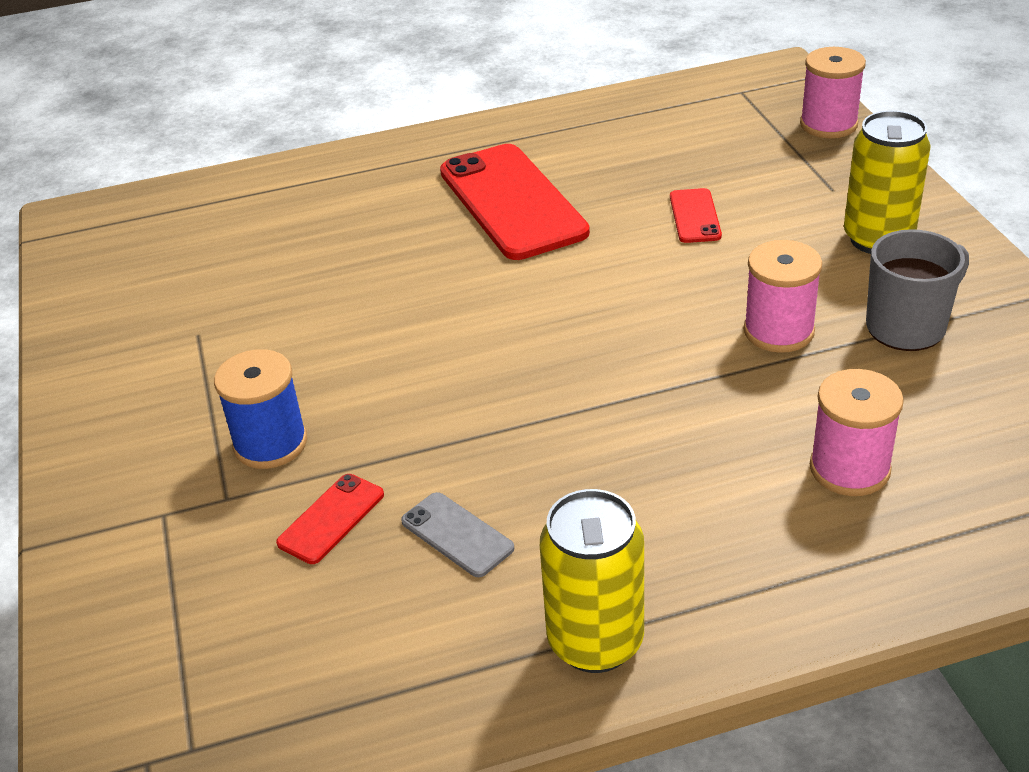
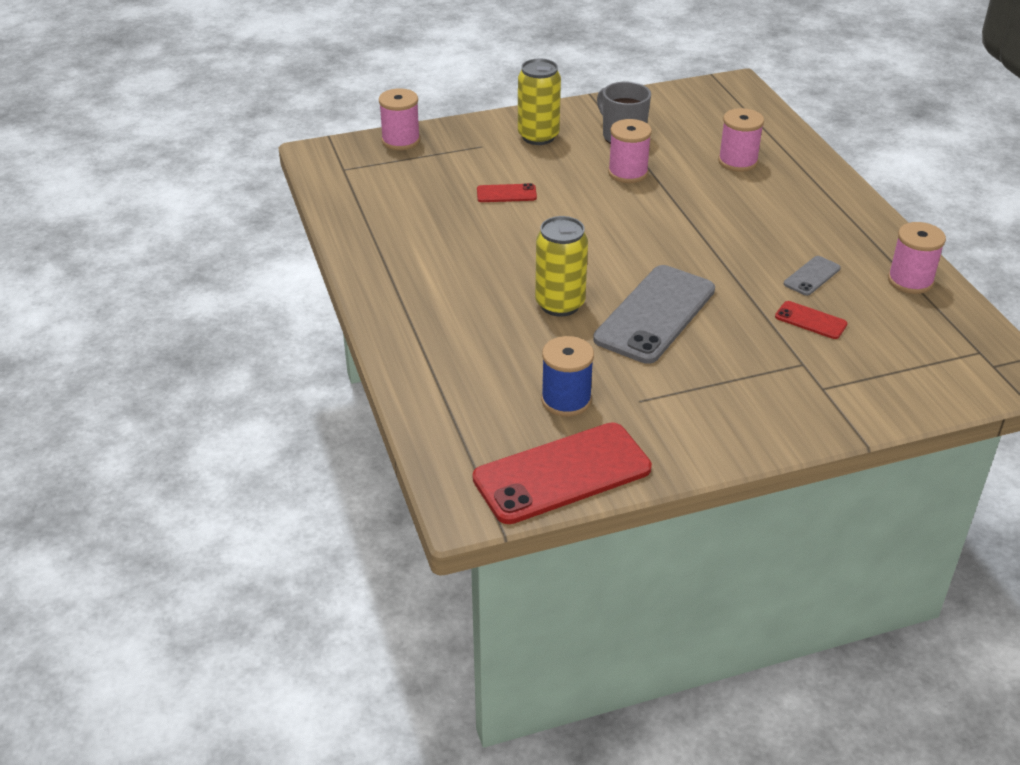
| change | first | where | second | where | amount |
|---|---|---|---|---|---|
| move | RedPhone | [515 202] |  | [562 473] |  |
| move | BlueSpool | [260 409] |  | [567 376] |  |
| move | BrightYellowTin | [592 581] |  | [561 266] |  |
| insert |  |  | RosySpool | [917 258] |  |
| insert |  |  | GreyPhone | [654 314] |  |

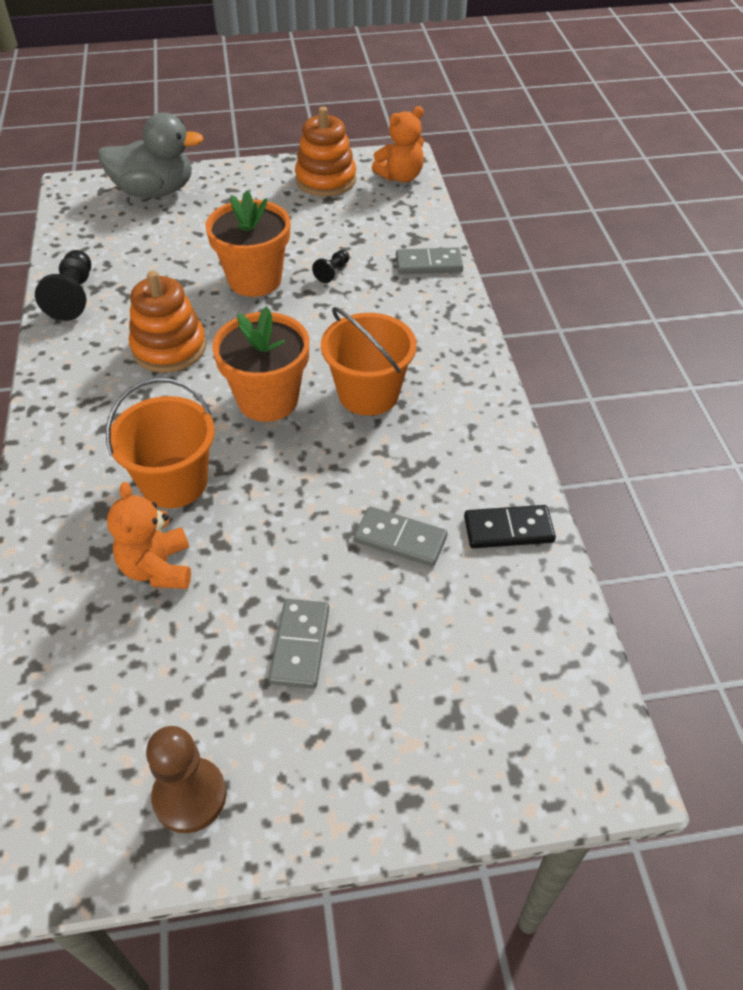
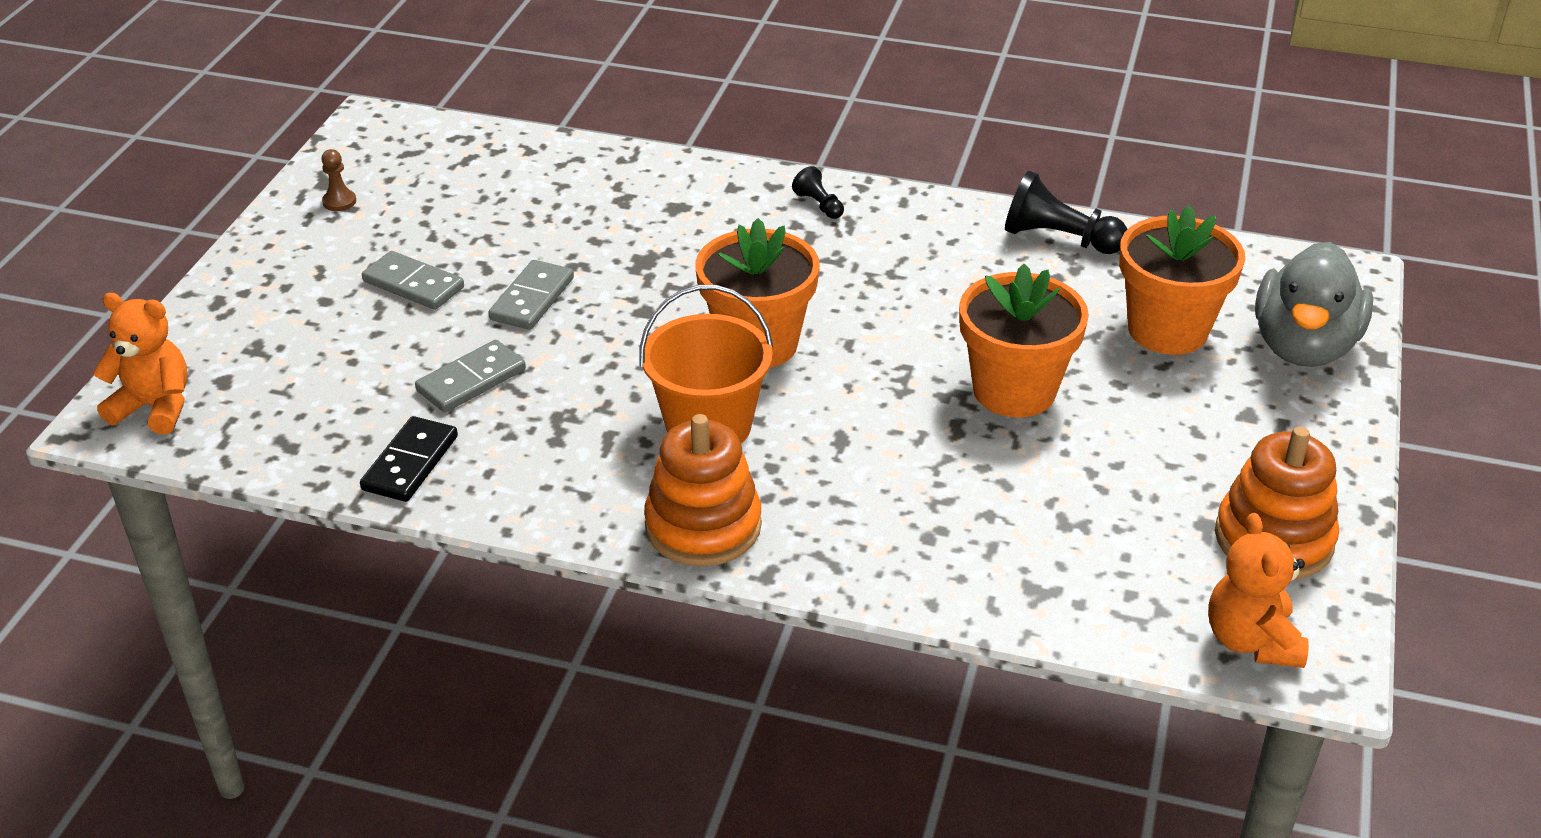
| change | first | where | second | where | amount |
|---|---|---|---|---|---|
| move | GreyDomino | [429 260] |  | [531 295] |  |
| move | BlackChessPawn | [330 266] |  | [818 192] |  |
| move | OrangeColouredStackingRings | [167 322] |  | [703 490] |  |
| delete | OrangeColouredSandBucket | [160 443] |  |  |  |
| move | OrangeColouredStuffedBear | [149 535] |  | [140 363] |  |
| resize | RussetChessPawn | [186 779] |  | [338 180] | x0.53 |
| insert |  |  | OrangeColouredPottedPlant | [1182 280] |  |

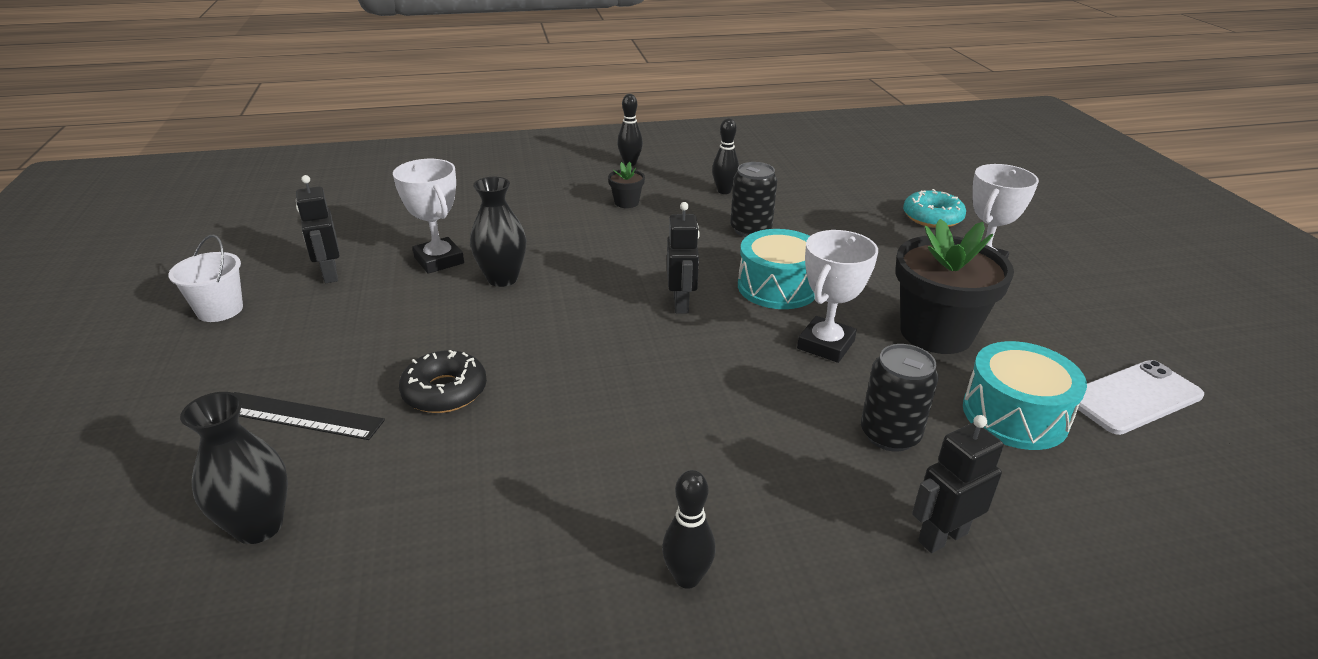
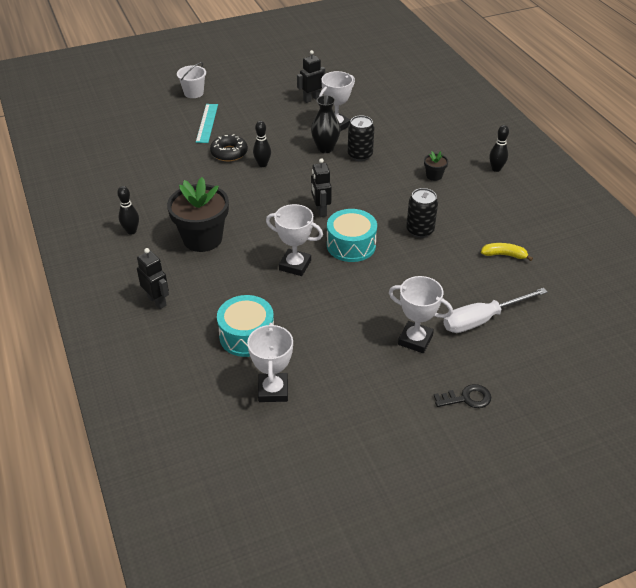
| change | first | where | second | where | amount |
|---|---|---|---|---|---|
| move | BlackTenpin | [725 156] |  | [262 144] |  |
| replace | TurquoiseGlazedDonut | [934 208] | PureWhiteFlatScrewdriver | [495 310] |  |
| rotate | BlackRobotFigure | [683 258] |  | [321 187] | 90 degrees clockwise |
| move | BlackPottedPlant | [954 286] |  | [198 214] |  |
| move | PureWhiteSandBucket | [205 278] |  | [191 80] |  |
| move | BlackTin | [900 398] |  | [361 138] |  |
| replace | PureWhitePhone | [1141 397] | PureWhiteTrophy | [270 362] |  |
| delete | BlackVase | [234 468] |  |  |  |
| recolor | BlackStraightedge | [309 416] | TurquoiseStraightedge | [207 123] |  |
| insert |  |  | BrightYellowToyBanana | [507 252] |  |
| insert |  |  | BlackLatchkey | [462 396] |  |

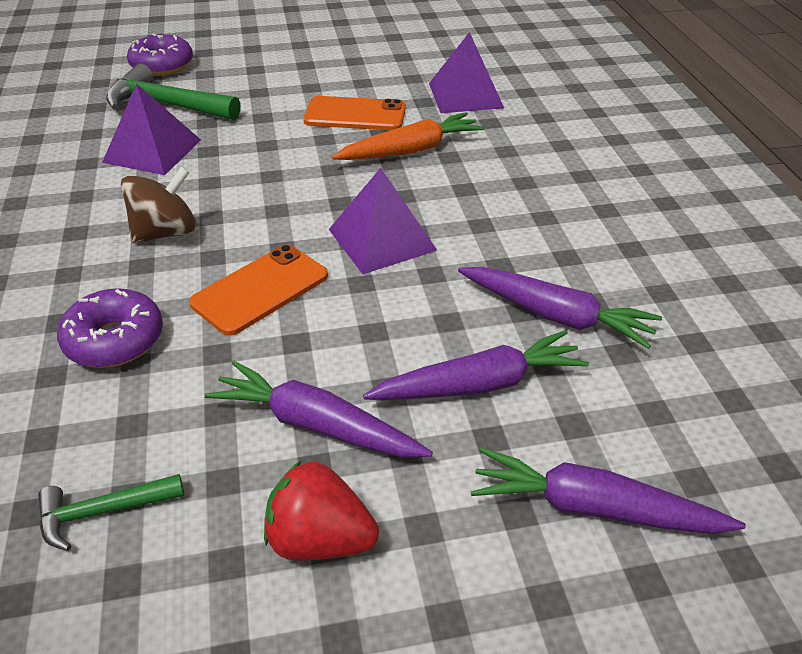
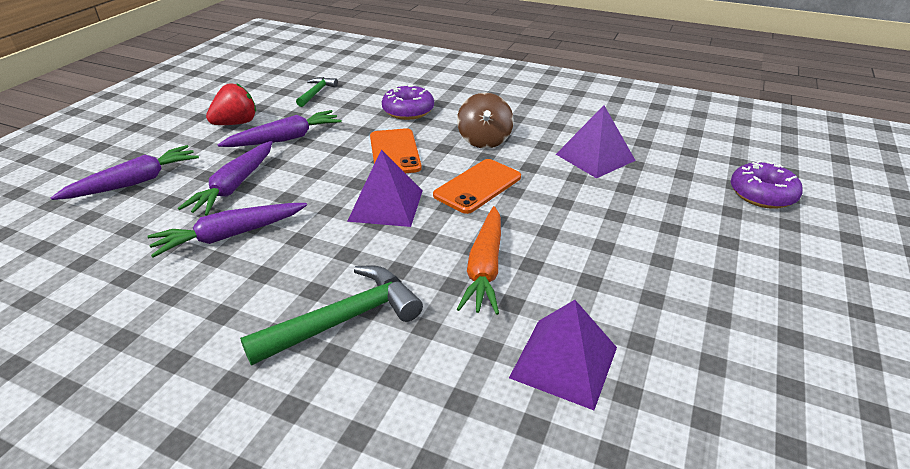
| change | first | where | second | where | amount |
|---|---|---|---|---|---|
| move | LeafGreenClawHammer | [173 92] |  | [331 315] |  |
| move | OrangeColouredPhone | [354 113] |  | [477 186] |  |

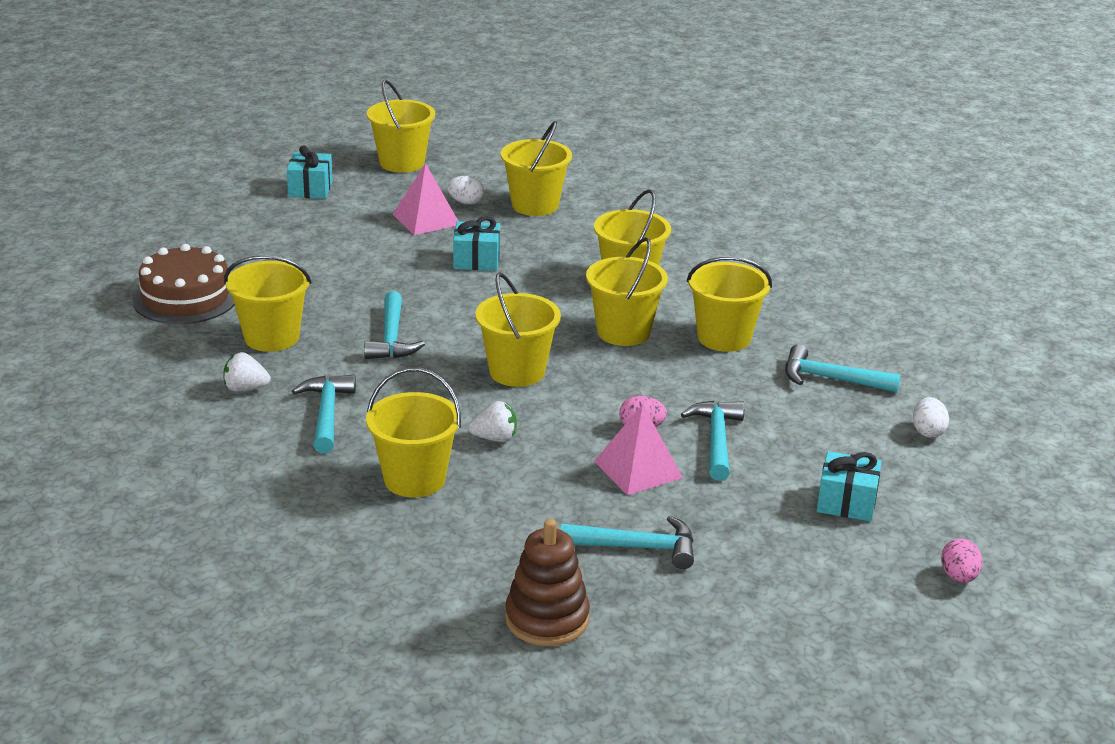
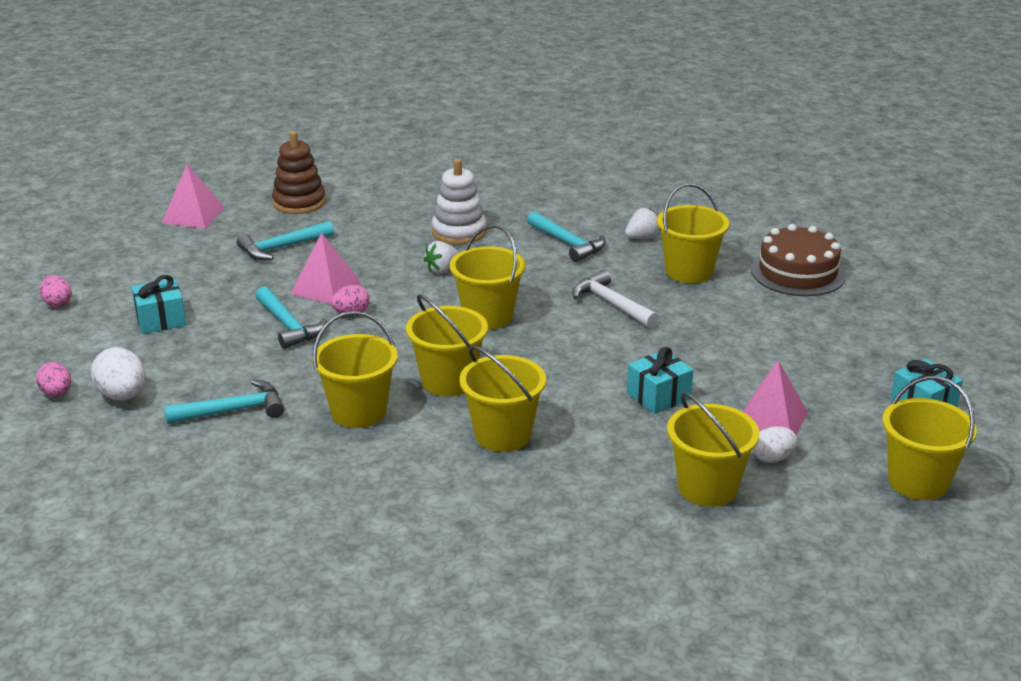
| change | first | where | second | where | amount |
|---|---|---|---|---|---|
| recolor | TurquoiseClawHammer | [394 325] | PureWhiteClawHammer | [615 299] |  |
| replace | BrightYellowSandBucket | [413 432] | PureWhiteStackingRings | [459 202] |  |
| resize | PureWhiteEgg | [931 417] |  | [118 374] | x1.53 |
| insert |  |  | RosySolidPyramid | [193 196] |  |
| insert |  |  | RosyEgg | [53 379] |  |

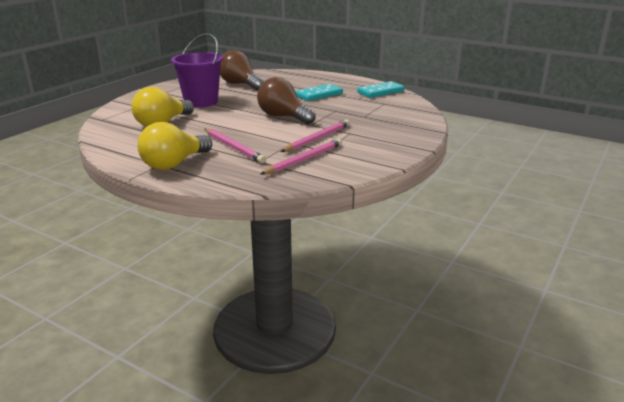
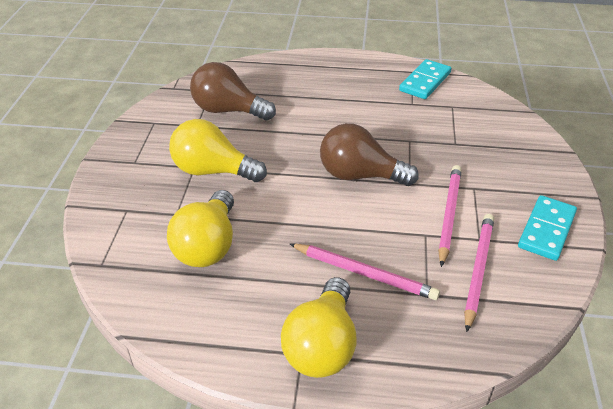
| change | first | where | second | where | amount |
|---|---|---|---|---|---|
| replace | RoyalPurpleSandBucket | [197 70] | BrightYellowLightBulb | [218 150] |  |
| move | TurquoiseDomino | [319 92] |  | [547 228] |  |

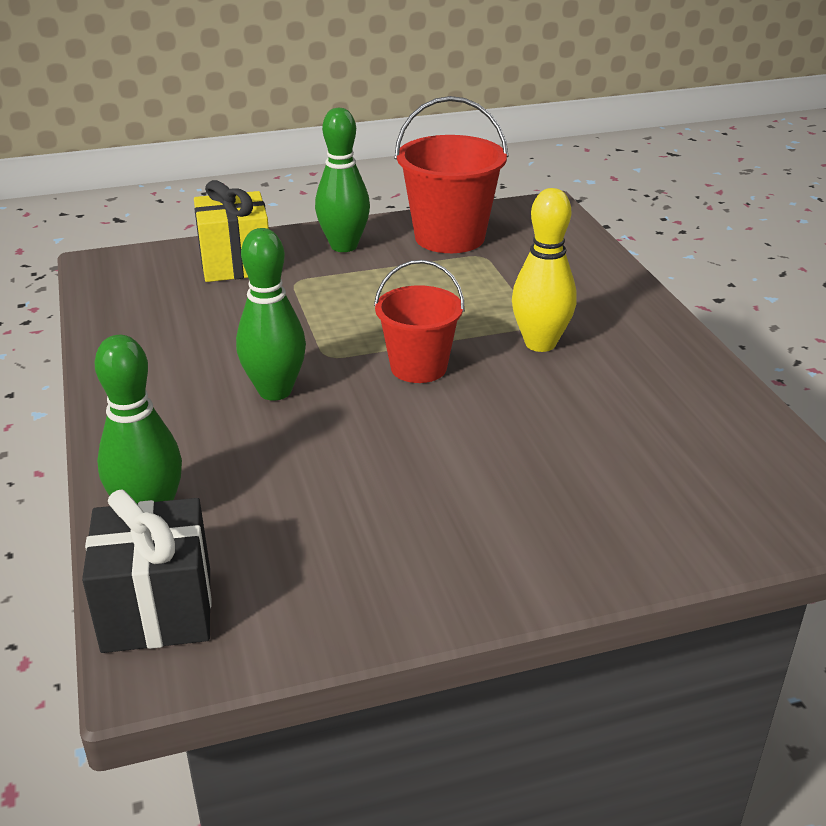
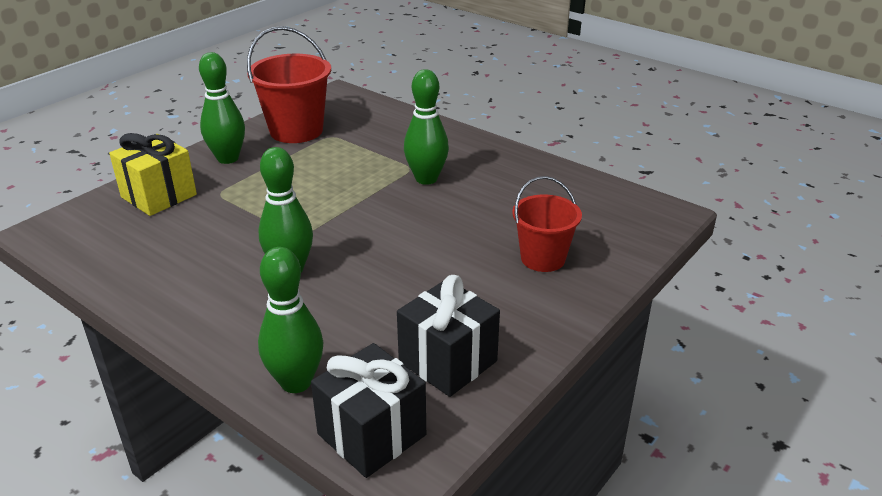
| change | first | where | second | where | amount |
|---|---|---|---|---|---|
| recolor | BrightYellowTenpin | [544 270] | LeafGreenTenpin | [426 127] |  |
| move | RedSandBucket | [419 321] |  | [547 224] |  |
| insert |  |  | BlackGift | [448 336] |  |

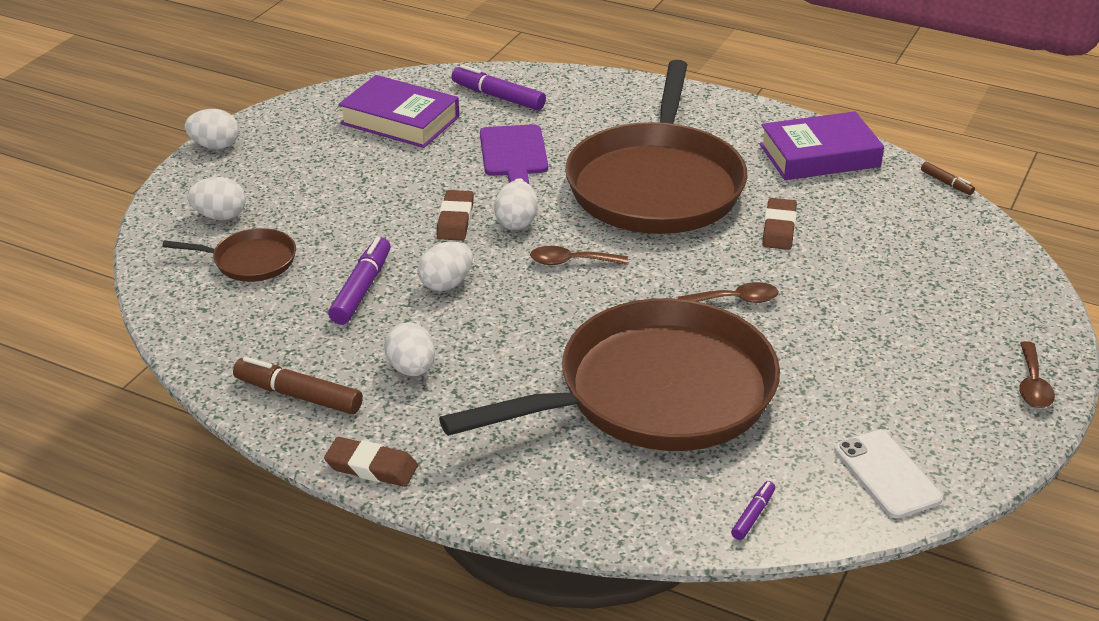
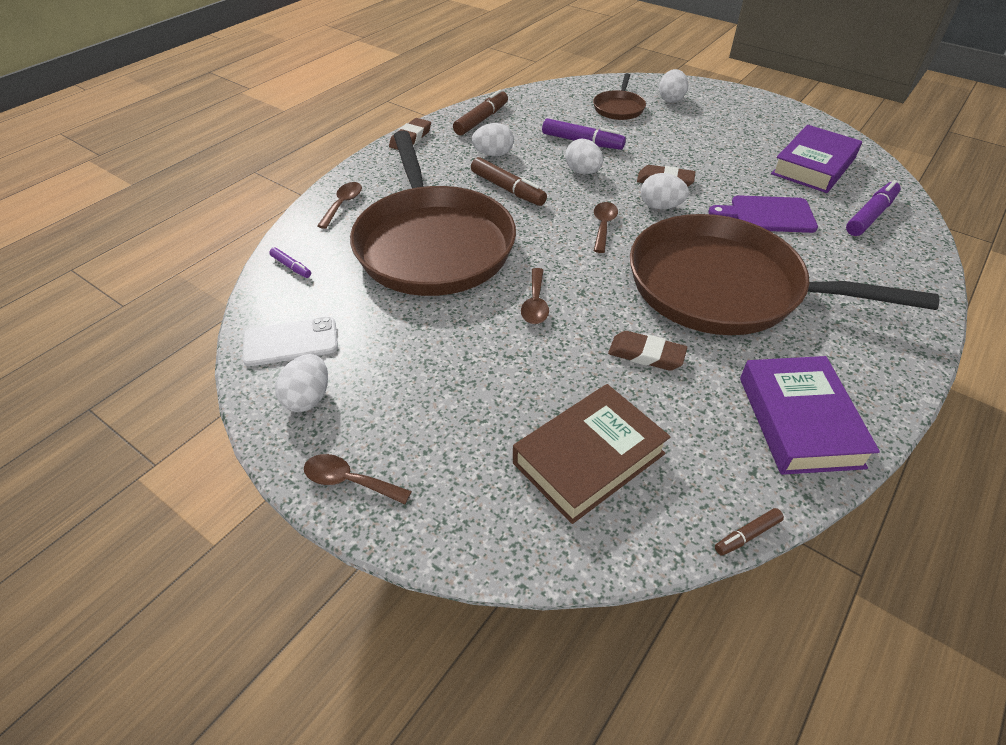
| change | first | where | second | where | amount |
|---|---|---|---|---|---|
| move | PureWhiteEgg | [212 129] |  | [301 383] |  |
| insert |  |  | RussetFeltPen | [509 181] |  |
| insert |  |  | RussetTeaspoon | [339 205] |  |
| insert |  |  | RussetHardback | [592 454] |  |

